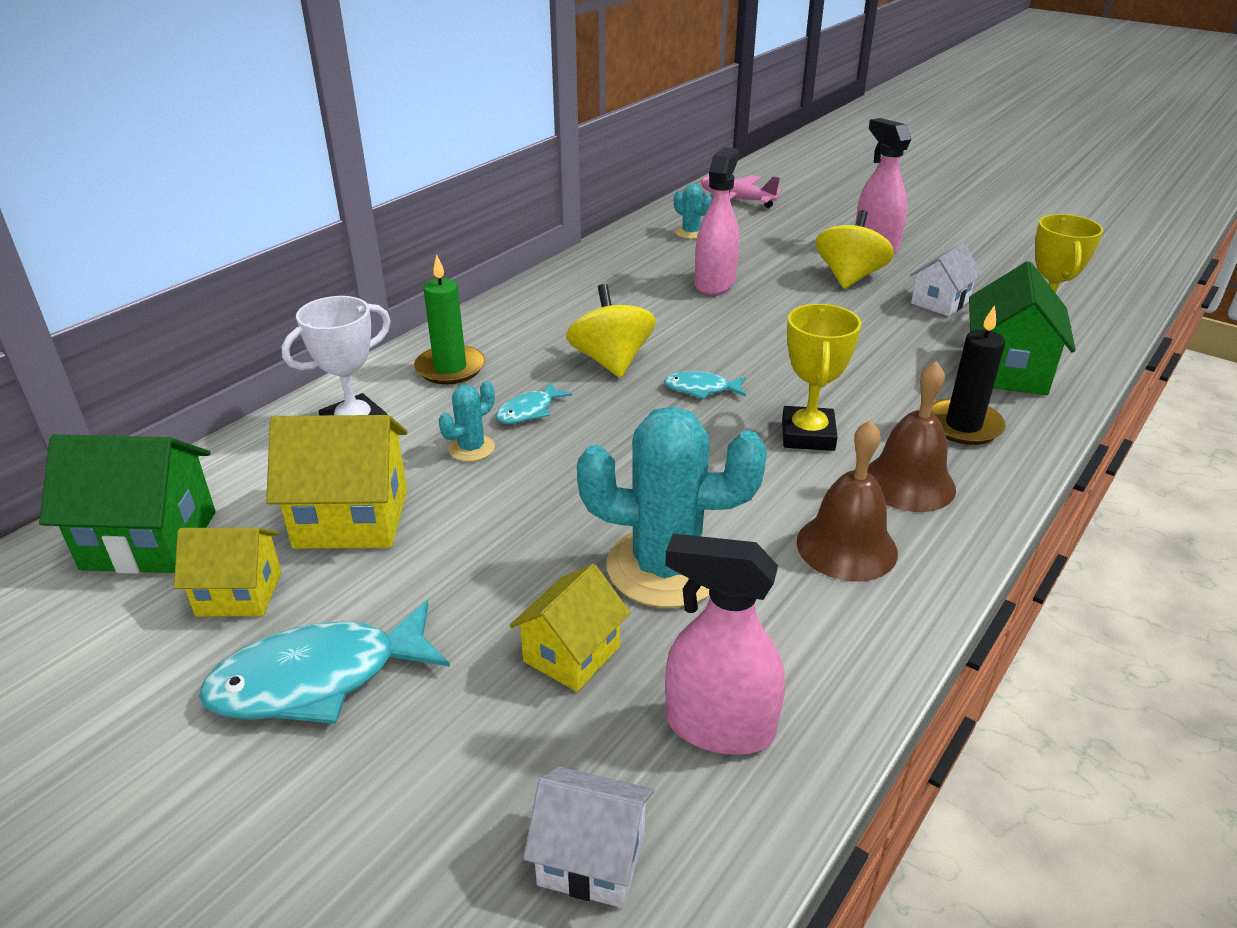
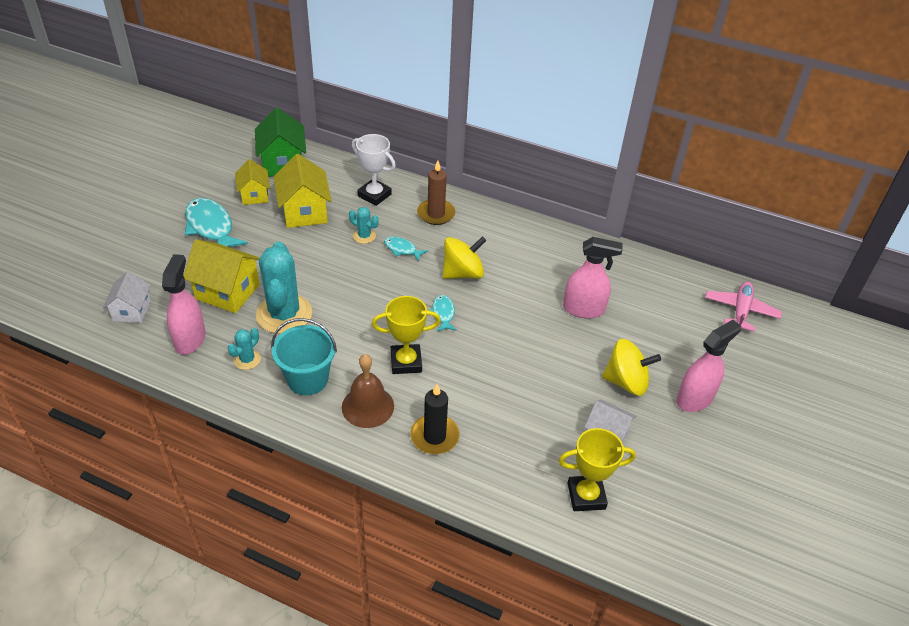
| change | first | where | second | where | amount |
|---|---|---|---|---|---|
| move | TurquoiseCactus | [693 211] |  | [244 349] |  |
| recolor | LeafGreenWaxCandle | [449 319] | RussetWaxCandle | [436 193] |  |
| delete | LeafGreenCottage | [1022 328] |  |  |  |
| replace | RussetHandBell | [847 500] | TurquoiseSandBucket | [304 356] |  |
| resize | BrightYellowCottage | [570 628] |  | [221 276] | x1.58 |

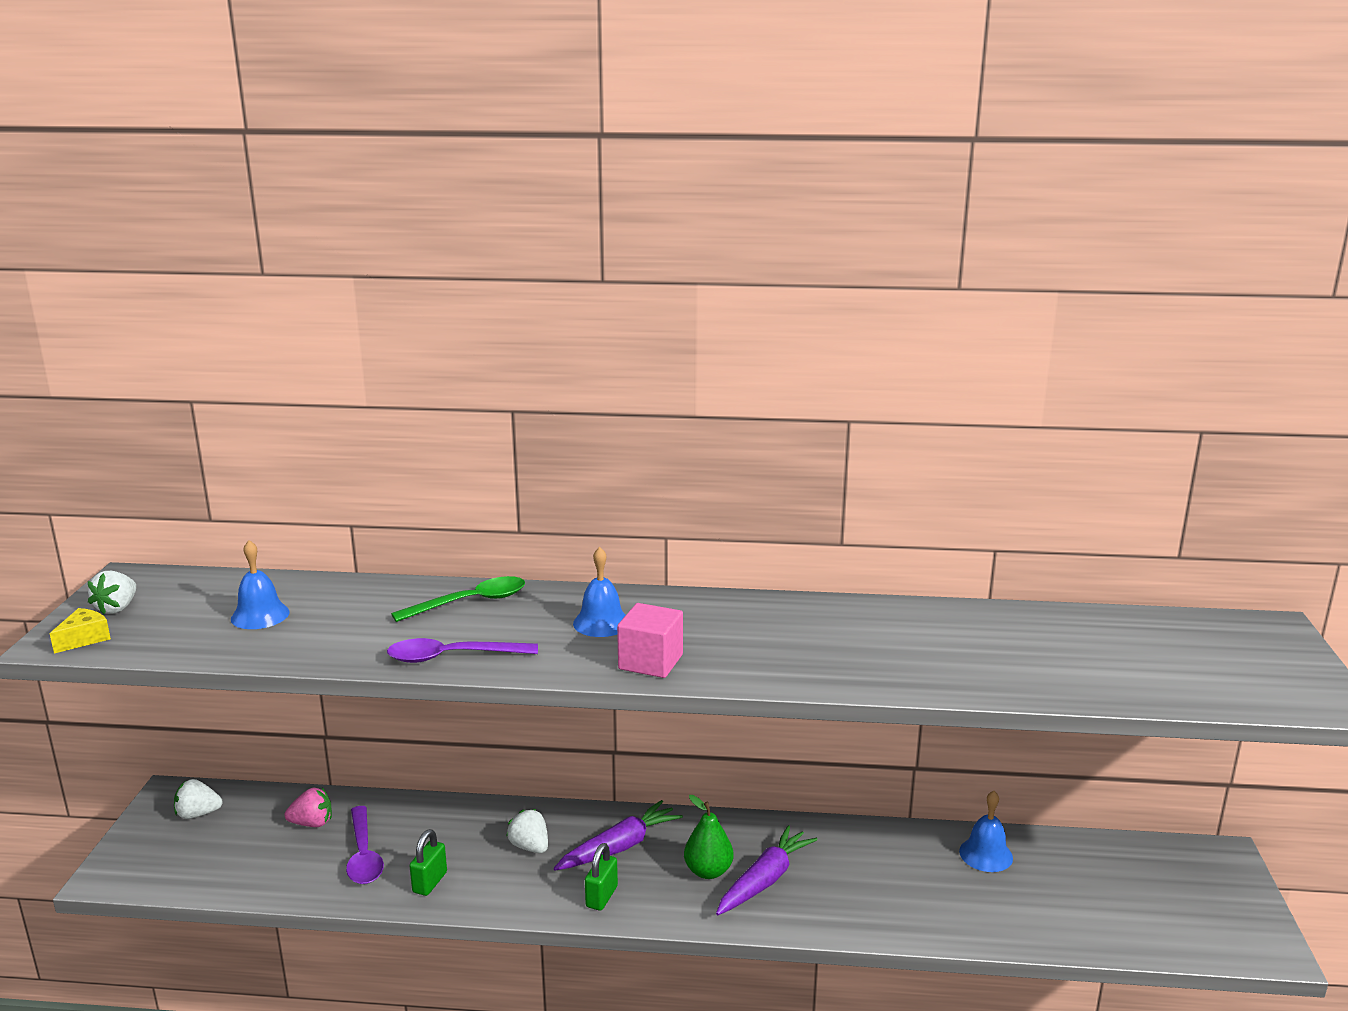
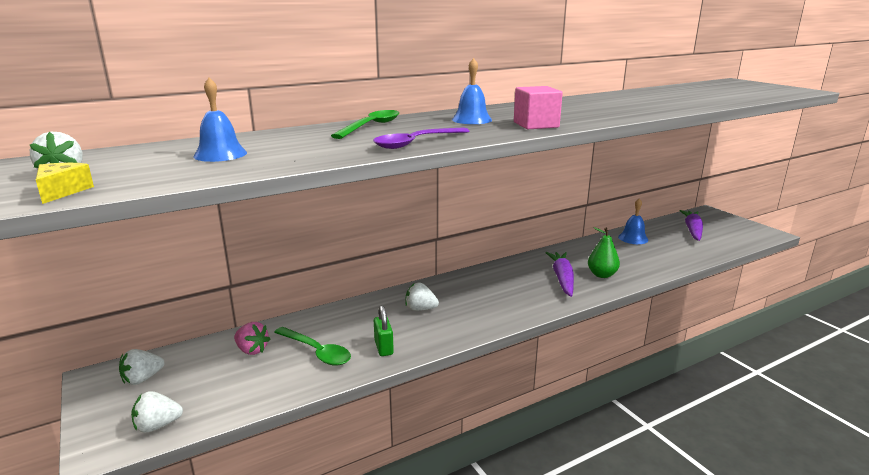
| change | first | where | second | where | amount |
|---|---|---|---|---|---|
| rotate | RosyStrawberry | [308 807] |  | [252 338] | 75 degrees clockwise |
| move | LeafGreenPear | [708 837] |  | [604 252] |  |
| move | RoyalPurpleRootVegetable | [618 835] |  | [691 225] |  |
| recolor | RoyalPurpleTeaspoon | [365 845] | LeafGreenTeaspoon | [312 346] |  |
| delete | LeafGreenPadlock | [601 877] |  |  |  |
| insert |  |  | PureWhiteStrawberry | [157 412] |  |

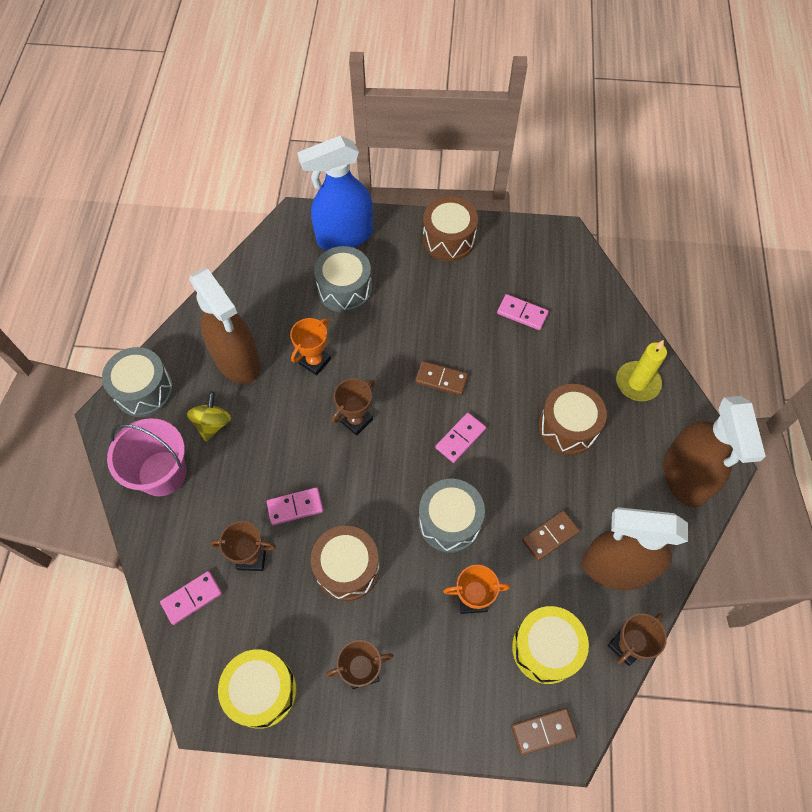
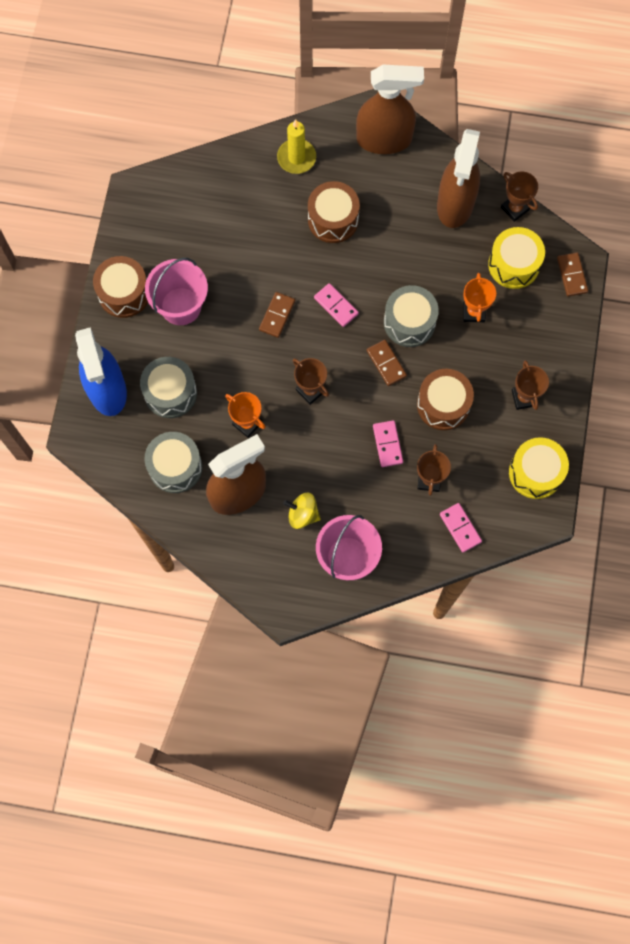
| change | first | where | second | where | amount |
|---|---|---|---|---|---|
| delete | RosyDomino | [523 312] |  |  |  |
| move | GreyDrum | [138 382] |  | [173 462] |  |
| move | RussetDomino | [551 535] |  | [387 363] |  |
| insert |  |  | RosySandBucket | [176 291] |  |

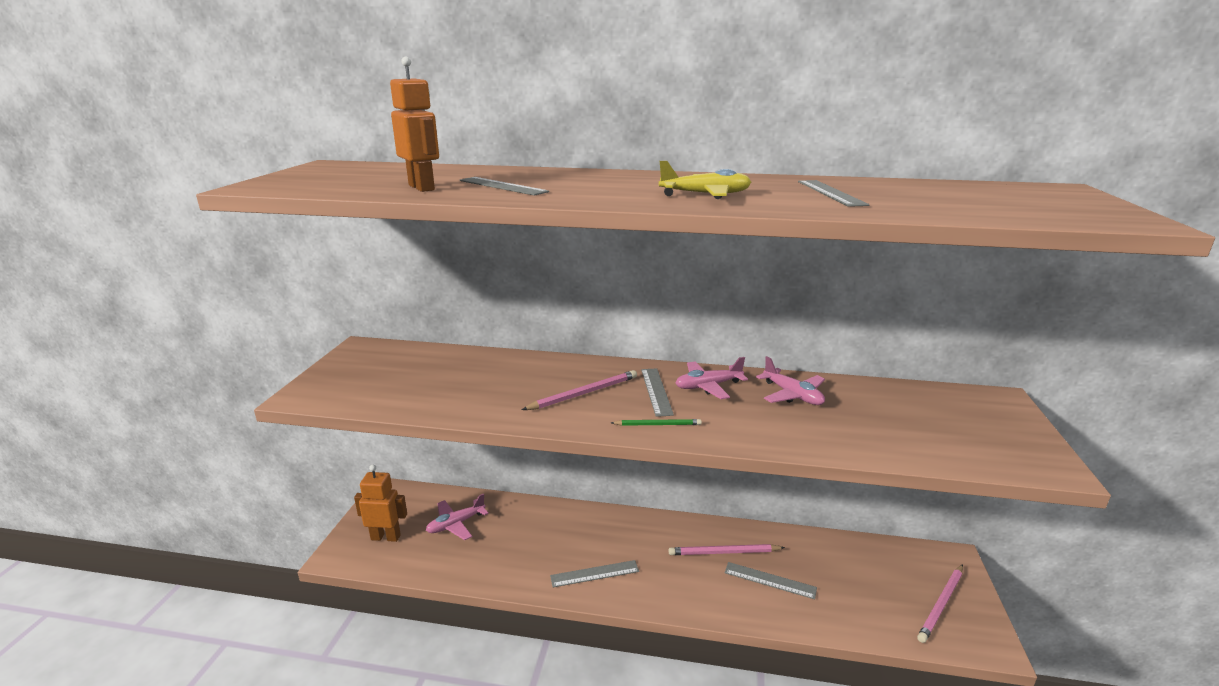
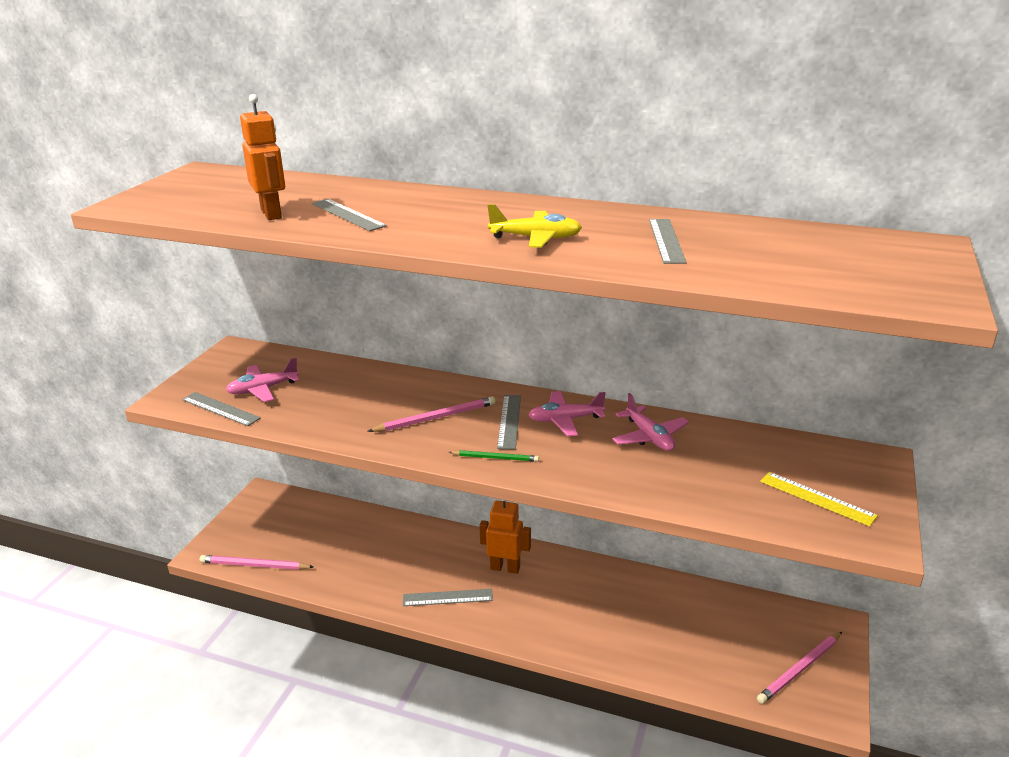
| change | first | where | second | where | amount |
|---|---|---|---|---|---|
| move | OrangeColouredRobotFigure | [380 503] |  | [505 536] |  |
| move | RosyToyPlane | [457 517] |  | [262 380] |  |
| move | RosyWoodenPencil | [727 549] |  | [257 562] |  |
| move | GreyStraightedge | [771 580] |  | [221 409] |  |
| insert |  |  | BrightYellowStraightedge | [819 499] |  |

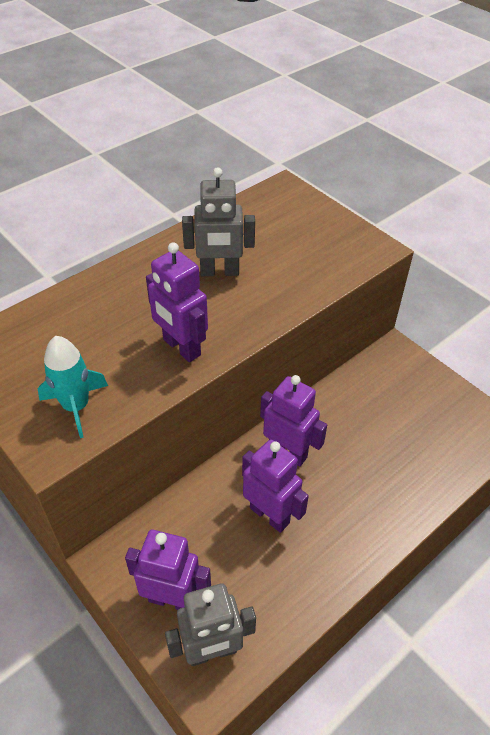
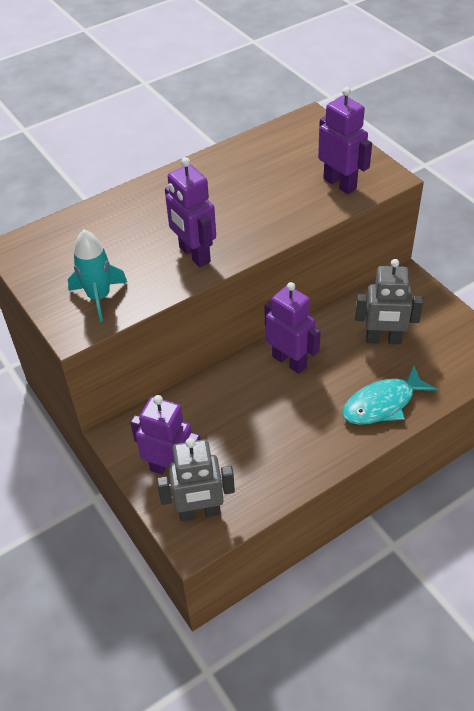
| change | first | where | second | where | amount |
|---|---|---|---|---|---|
| move | GreyRobotFigure | [218 221] |  | [389 301] |  |
| move | RoyalPurpleRobotFigure | [275 486] |  | [345 140] |  |
| insert |  |  | TurquoiseFishFigure | [390 395] |  |

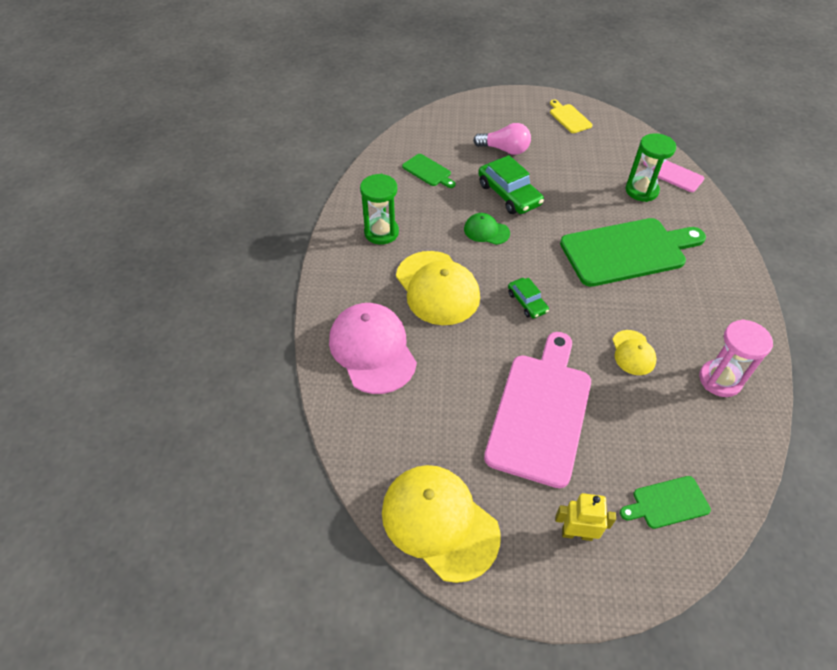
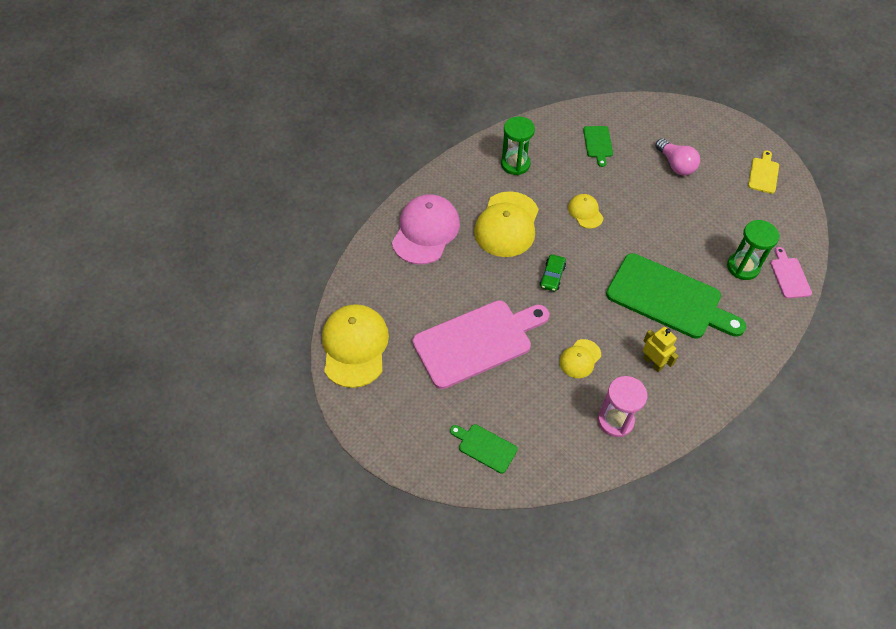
| change | first | where | second | where | amount |
|---|---|---|---|---|---|
| delete | LeafGreenCar | [511 184] |  |  |  |
| recolor | LeafGreenCap | [487 229] | BrightYellowCap | [586 211] |  |
| move | BrightYellowRobotFigure | [586 517] |  | [660 349] |  |

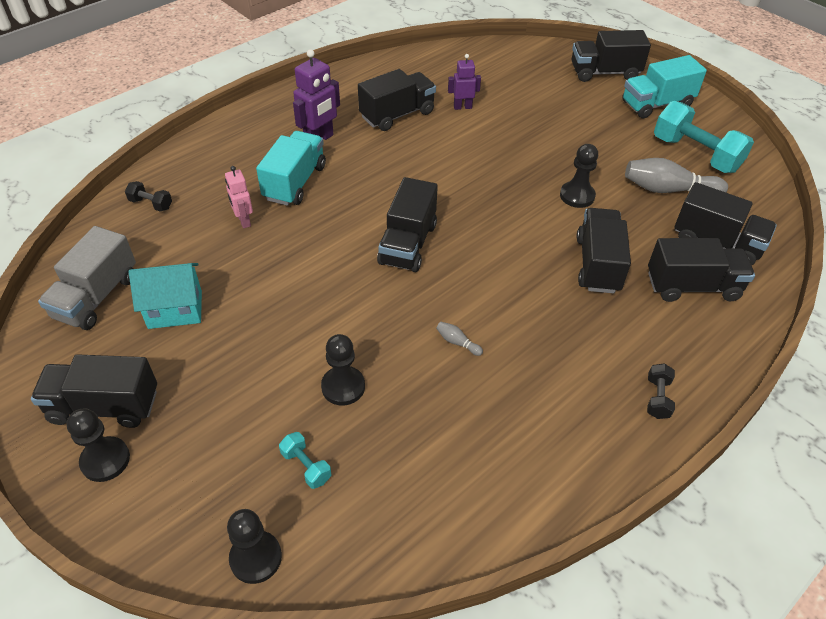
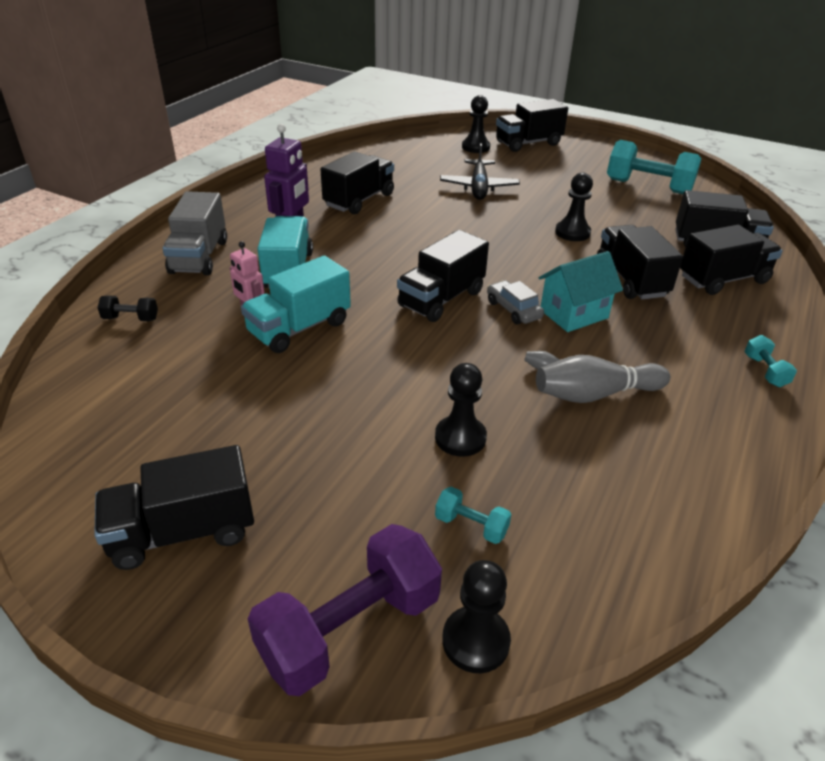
| change | first | where | second | where | amount |
|---|---|---|---|---|---|
| delete | RoyalPurpleRobotFigure | [464 82] |  |  |  |
| move | TurquoiseTruck | [664 86] |  | [296 304] |  |
| move | GreyTenpin | [676 175] |  | [603 379] |  |
| rotate | BlackTruck | [407 224] |  | [443 276] | 45 degrees clockwise |
| move | GreyTruck | [87 278] |  | [194 233] |  |
| move | TurquoiseCottage | [165 296] |  | [581 291] |  |
| recolor | BlackDumbbell | [661 391] | TurquoiseDumbbell | [771 361] |  |
| move | BlackChessPawn | [98 445] |  | [476 124] |  |
| insert |  |  | BlackToyPlane | [480 171] |  |
| insert |  |  | GreyCar | [515 302] |  |
| insert |  |  | RoyalPurpleDumbbell | [345 610] |  |

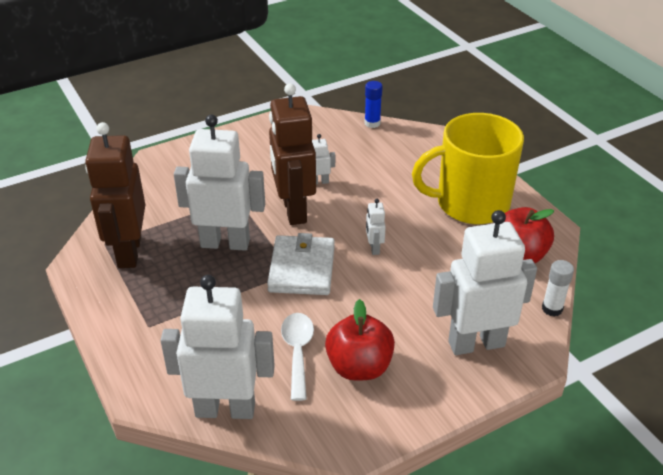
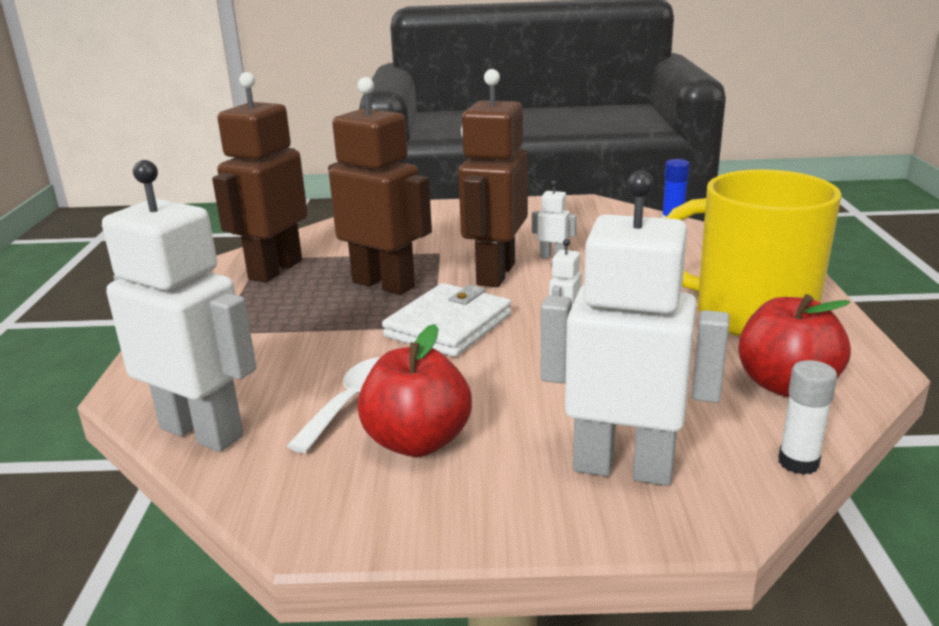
| change | first | where | second | where | amount |
|---|---|---|---|---|---|
| recolor | PureWhiteRobotFigure | [219 182] | RussetRobotFigure | [380 186] |  |

